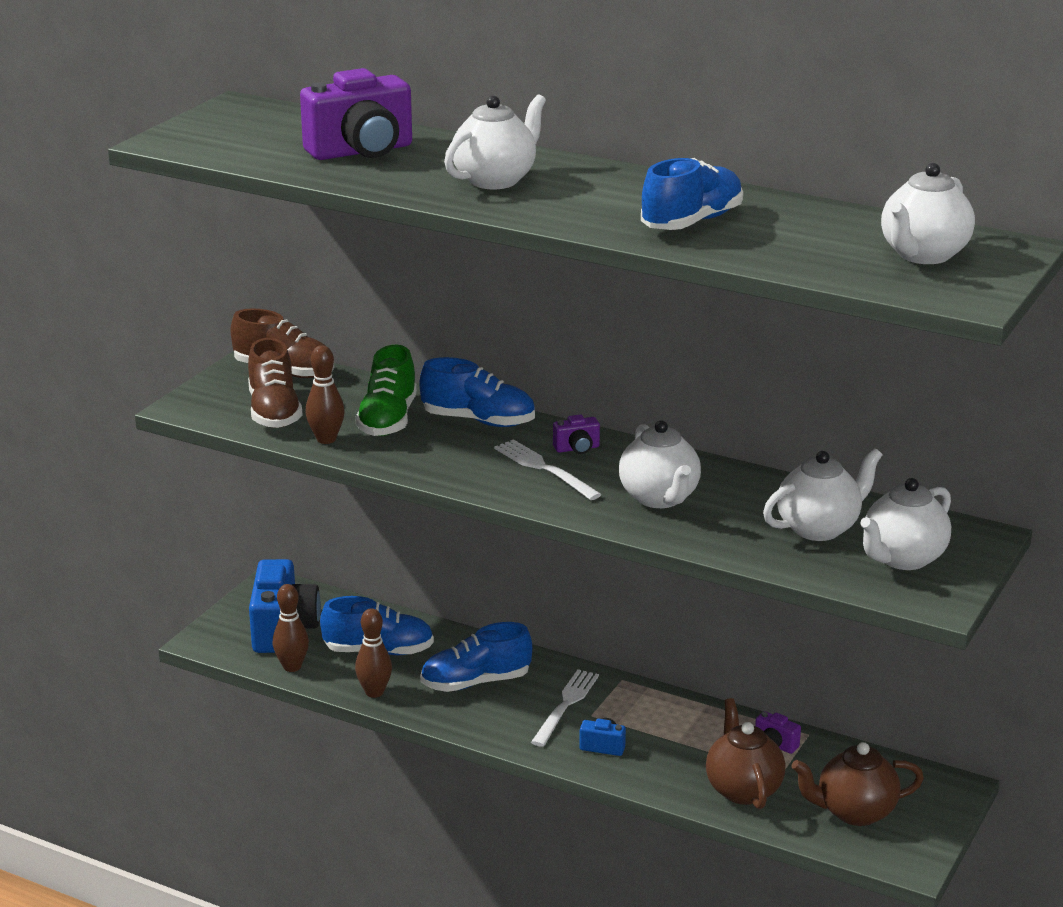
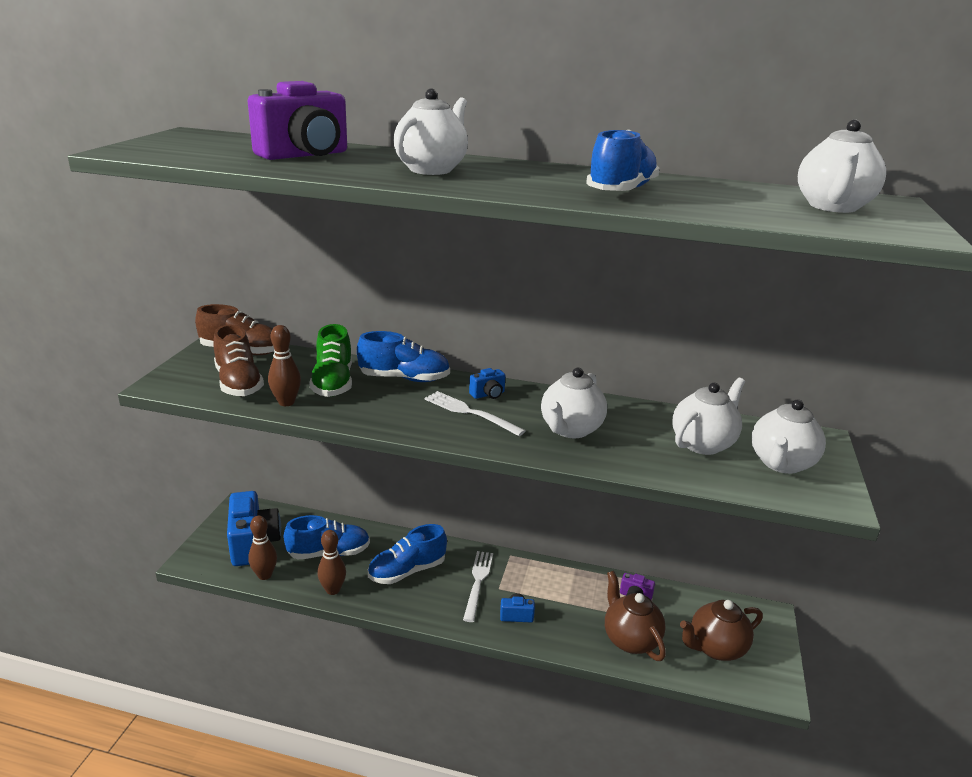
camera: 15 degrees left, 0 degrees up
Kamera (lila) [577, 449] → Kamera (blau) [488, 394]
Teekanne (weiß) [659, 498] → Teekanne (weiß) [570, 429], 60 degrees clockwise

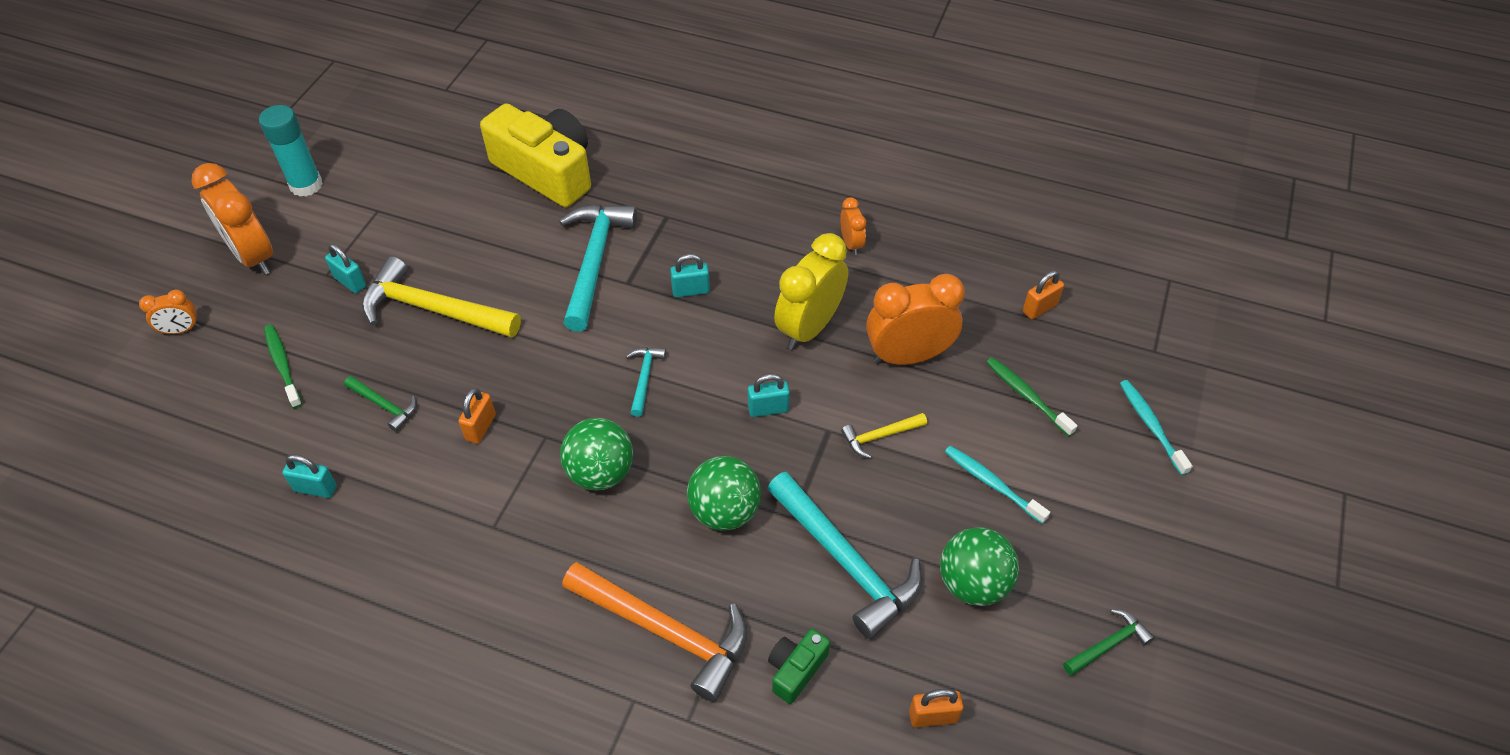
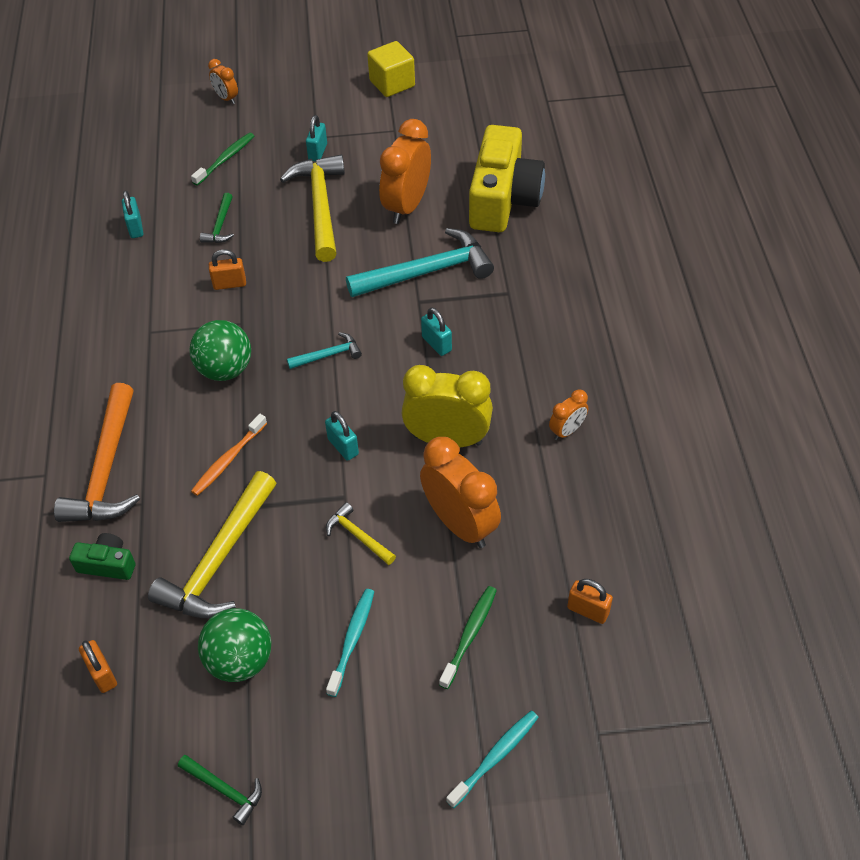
camera: 65 degrees right, 0 degrees up
Wecker (orange) [253, 256] → Wecker (orange) [406, 206], moved
Klebestift (türkis) [306, 185] → Kubus (gelb) [392, 83]
Ball (grün) [724, 511] → Zahnbürste (orange) [228, 460]
Hammer (türkis) [846, 562] → Hammer (gelb) [219, 560]

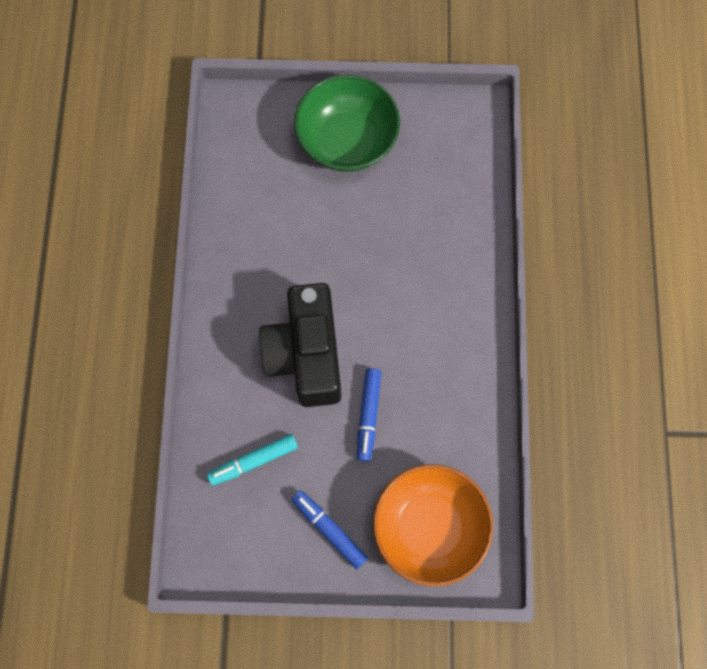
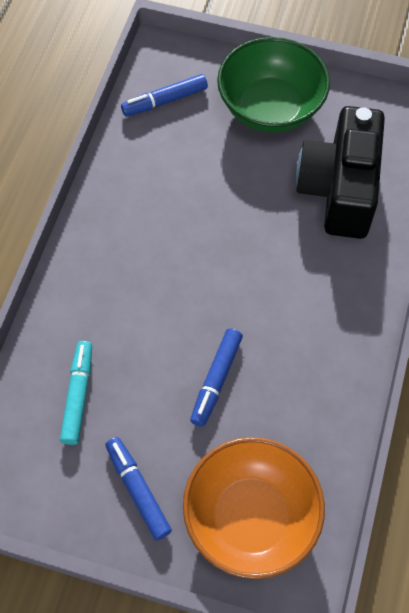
camera: 15 degrees right, 10 degrees down
Filzstift (türkis) [254, 461] → Filzstift (türkis) [78, 395], 105 degrees clockwise
Kamera (schwarz) [306, 354] → Kamera (schwarz) [339, 189], moved
- → Filzstift (blau) [165, 101]

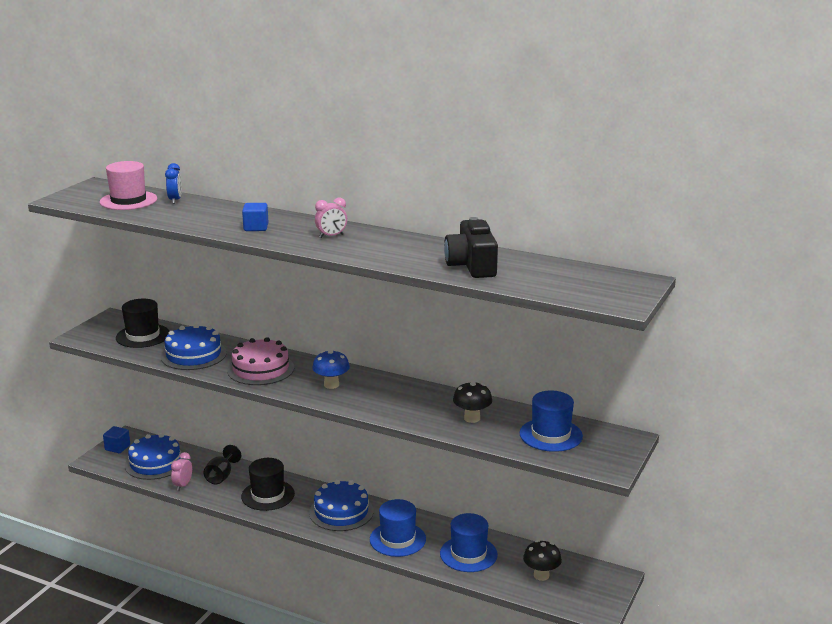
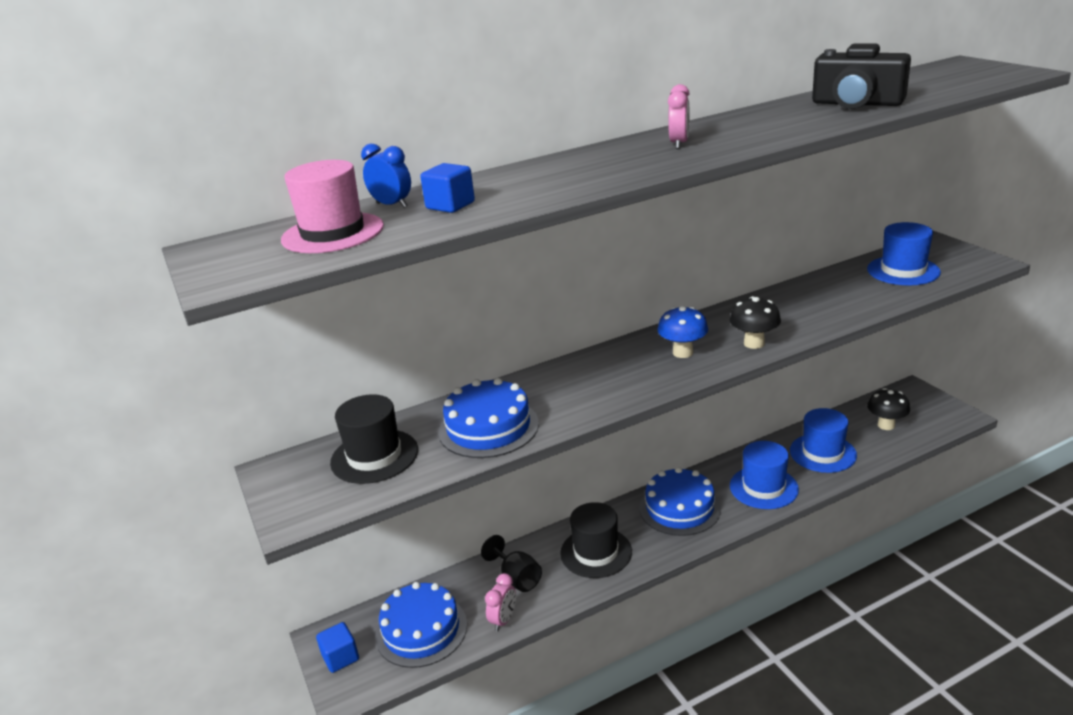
camera: 50 degrees left, 5 degrees up
Wecker (rosa) [183, 485] → Wecker (rosa) [503, 620], 120 degrees counterclockwise
Kuchen (rosa) [260, 369] → -
Kubus (blau) [256, 227] → Kubus (blau) [450, 205], moved
Pilz (schwarz) [472, 418] → Pilz (schwarz) [754, 343], moved

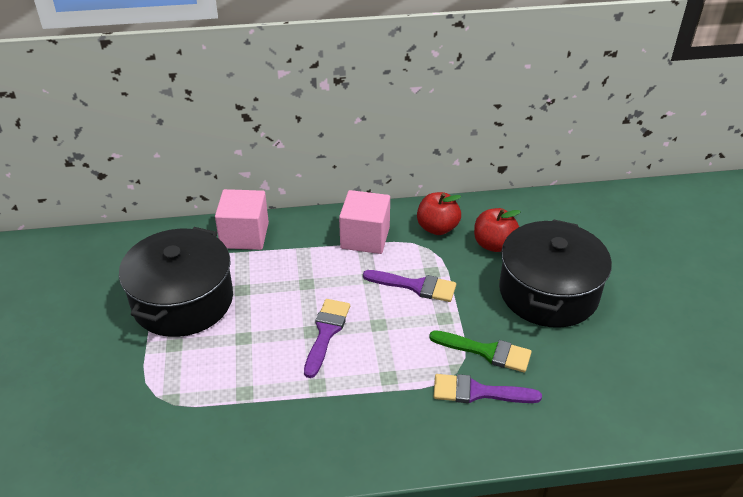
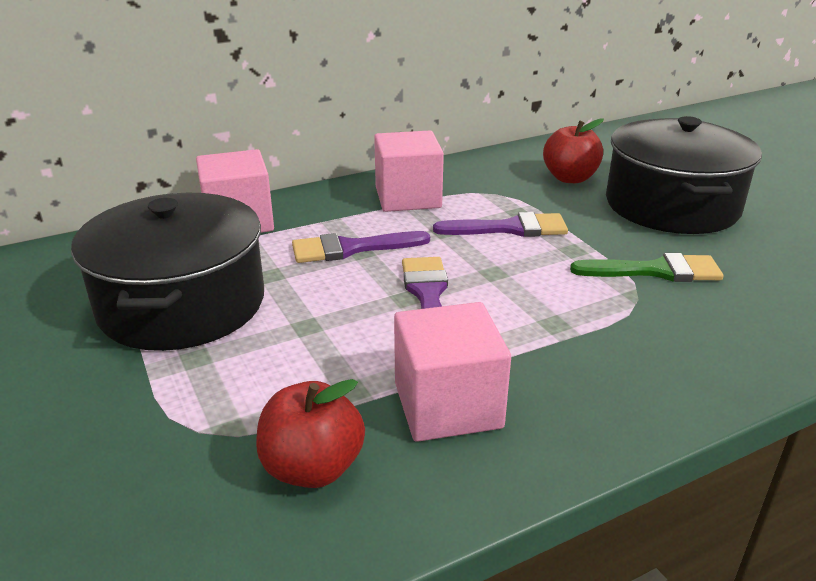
camera: 20 degrees left, 10 degrees down
Apfel (rot) [437, 228] → Apfel (rot) [312, 468], moved
Pinsel (lila) [478, 392] → Pinsel (lila) [351, 248], moved
- → Kubus (rosa) [447, 405]

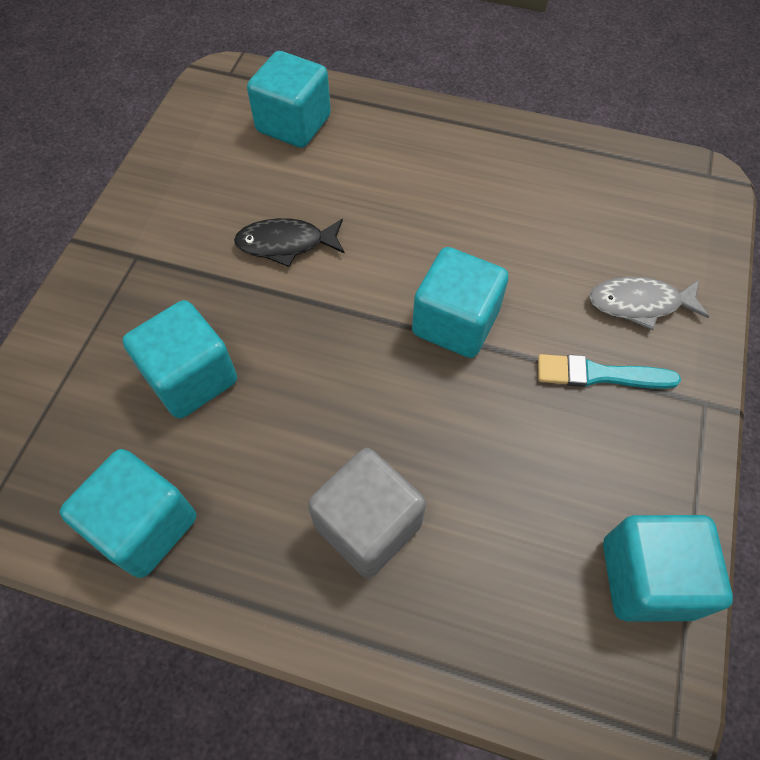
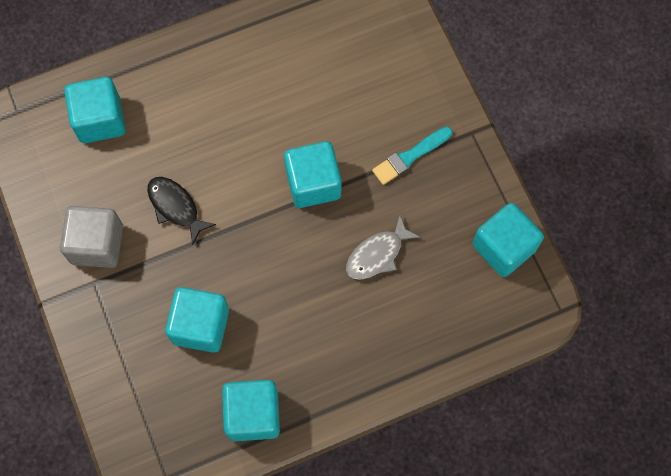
camera: 40 degrees left, 10 degrees up
Fisch (schwarz) [286, 244] → Fisch (schwarz) [175, 207], 90 degrees clockwise
Kubus (grau) [368, 525] → Kubus (grau) [97, 244], moved
Fisch (grau) [639, 304] → Fisch (grau) [377, 254], moved

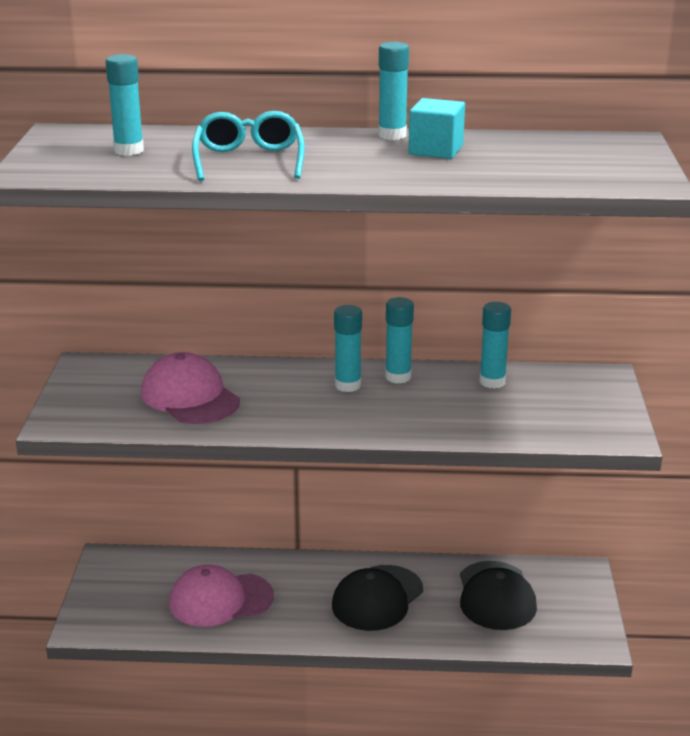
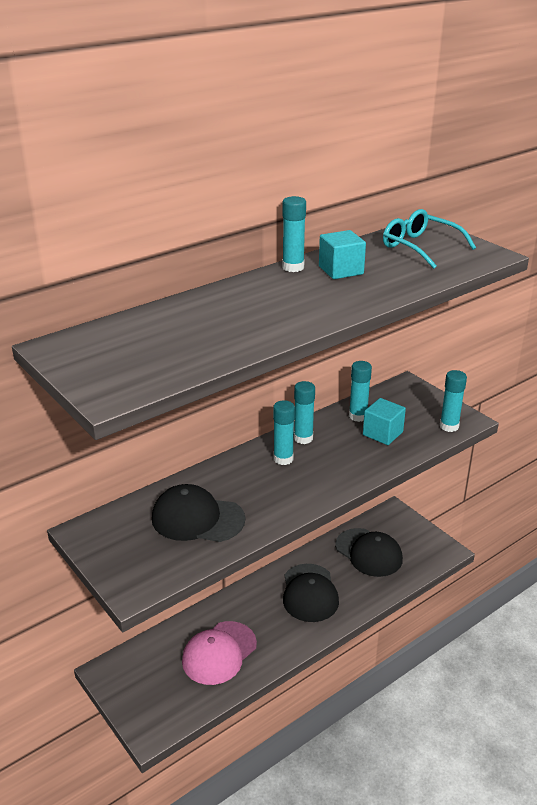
camera: 40 degrees left, 5 degrees up
Klebestift (türkis) [129, 150] → Klebestift (türkis) [449, 426], moved
Kappe (rosa) [190, 397] → Kappe (schwarz) [197, 519]
Brille (türkis) [249, 160] → Brille (türkis) [420, 247], moved
- → Kubus (türkis) [382, 433]

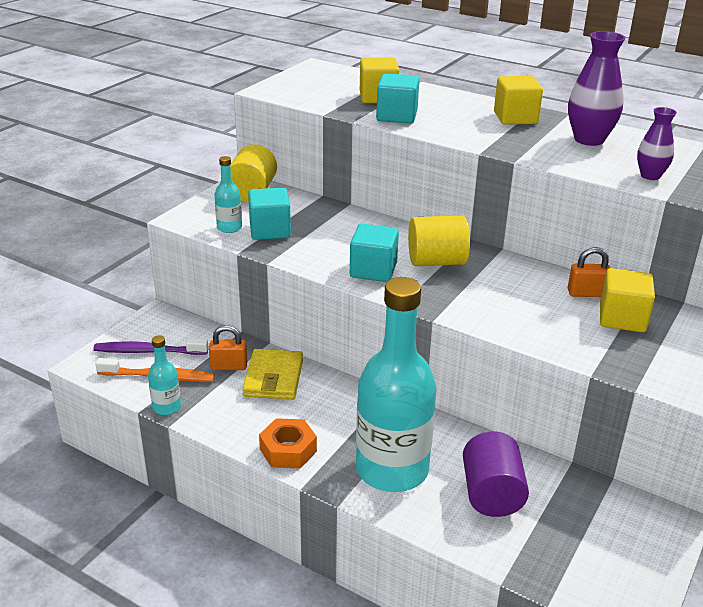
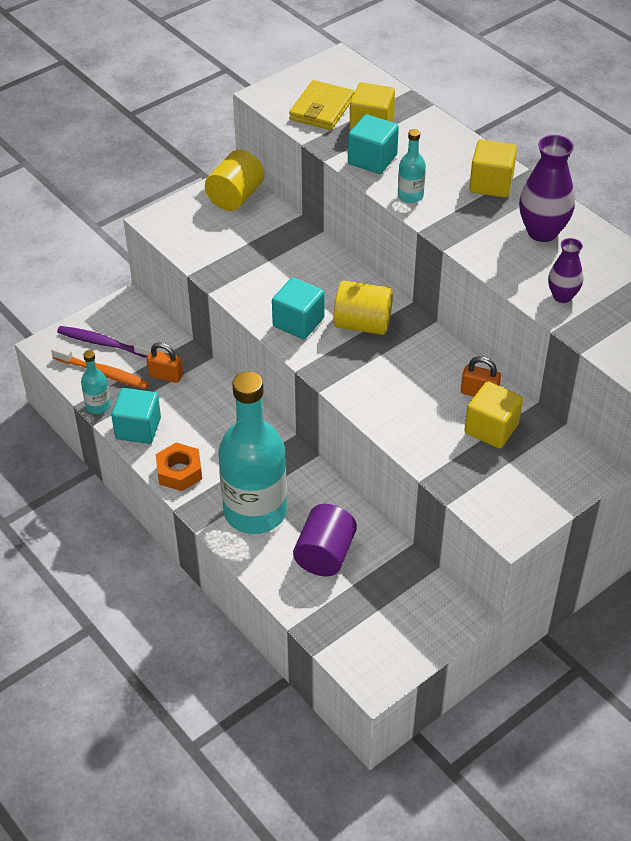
camera: 20 degrees right, 15 degrees up
Flasche (türkis) [229, 228] → Flasche (türkis) [410, 196], moved
Geldbörse (gelb) [273, 378] → Geldbörse (gelb) [321, 109], moved
Kubus (türkis) [270, 230] → Kubus (türkis) [138, 428], moved

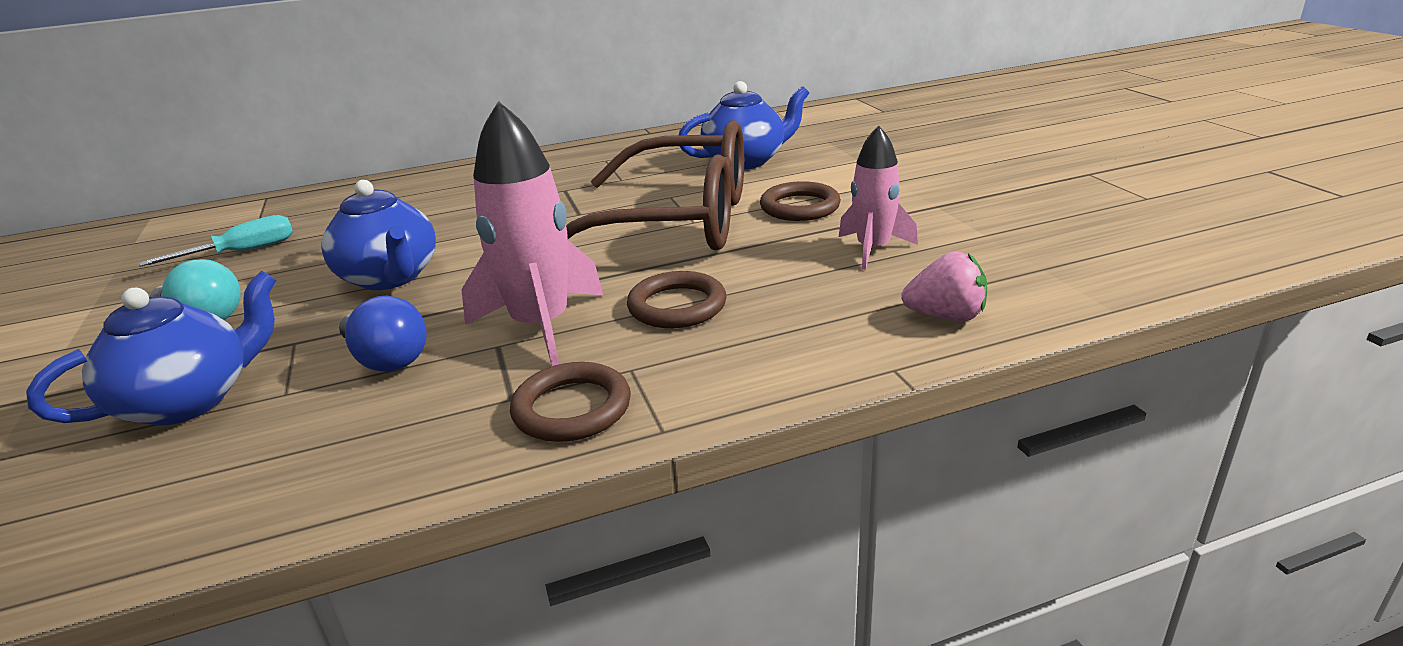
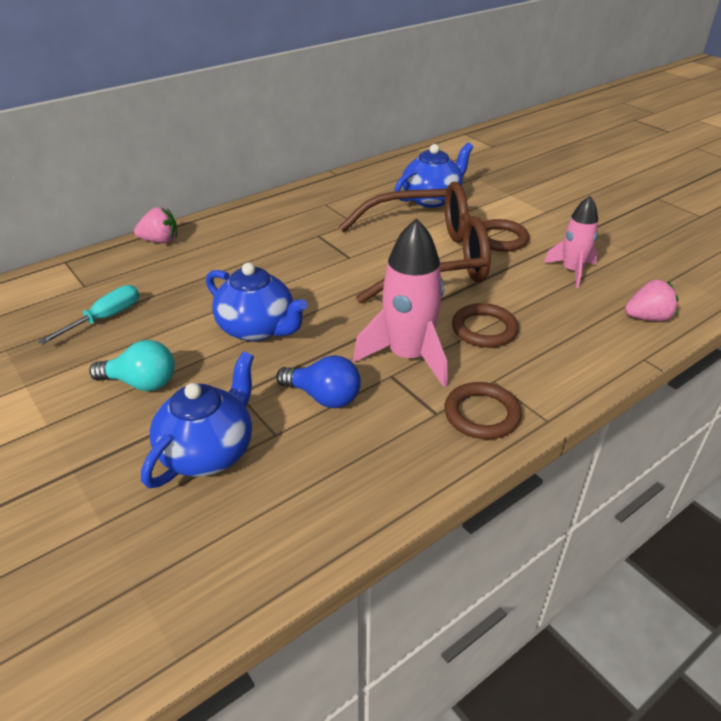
camera: 20 degrees left, 10 degrees up
- → Erdbeere (rosa) [160, 241]

